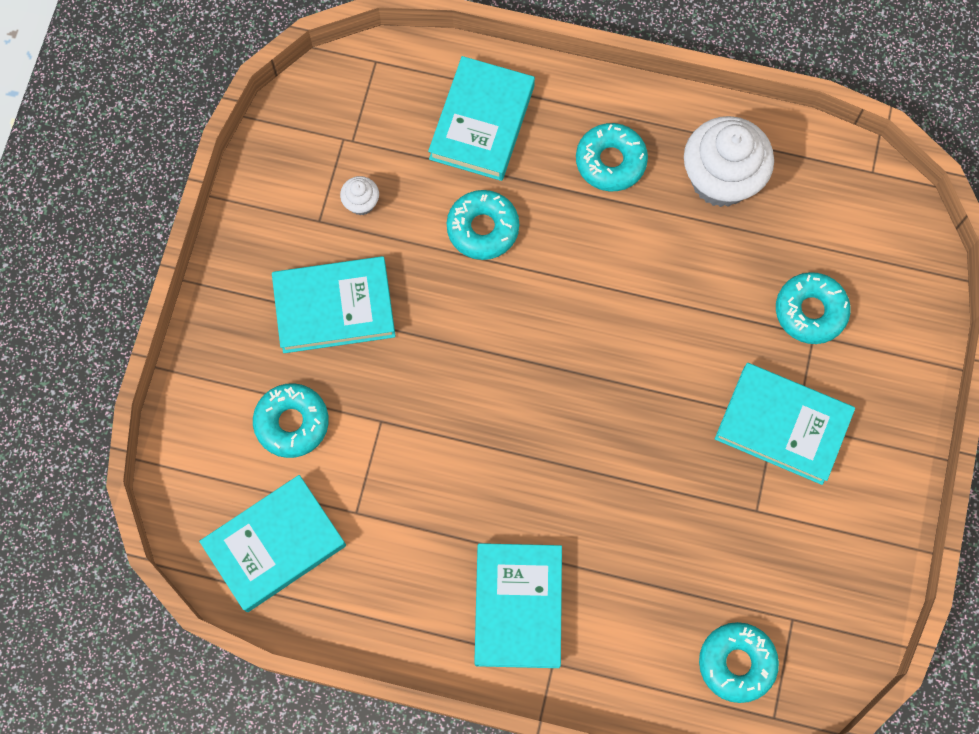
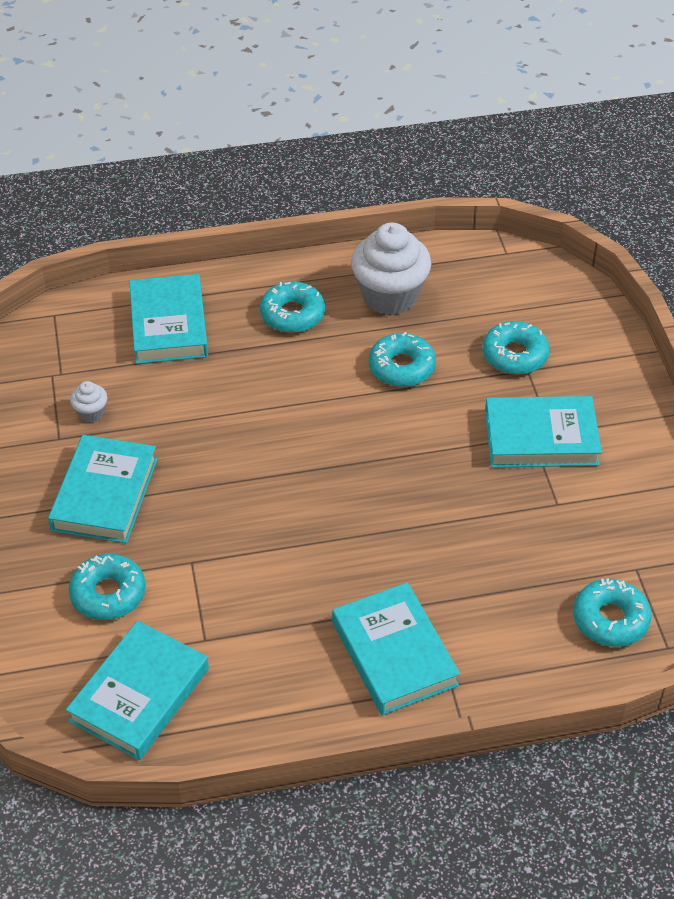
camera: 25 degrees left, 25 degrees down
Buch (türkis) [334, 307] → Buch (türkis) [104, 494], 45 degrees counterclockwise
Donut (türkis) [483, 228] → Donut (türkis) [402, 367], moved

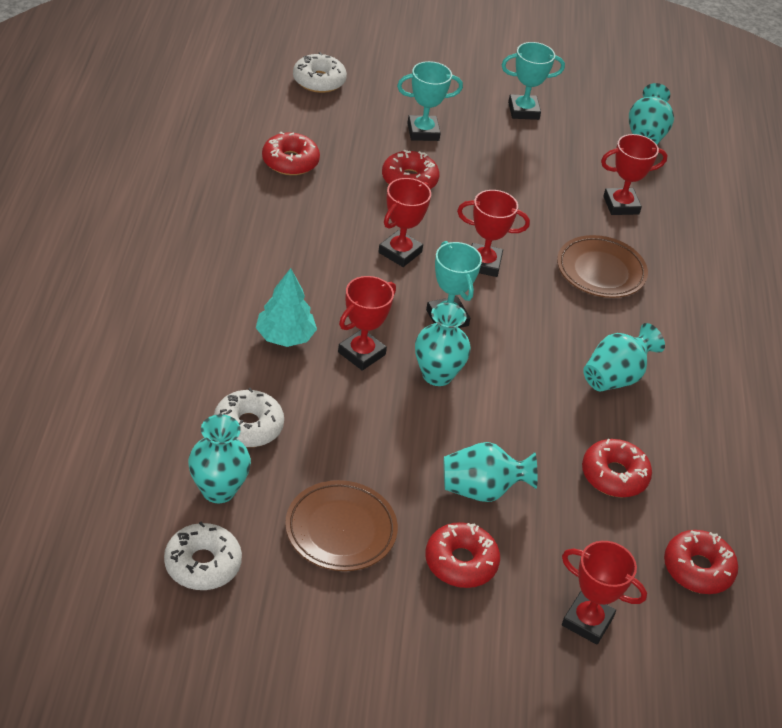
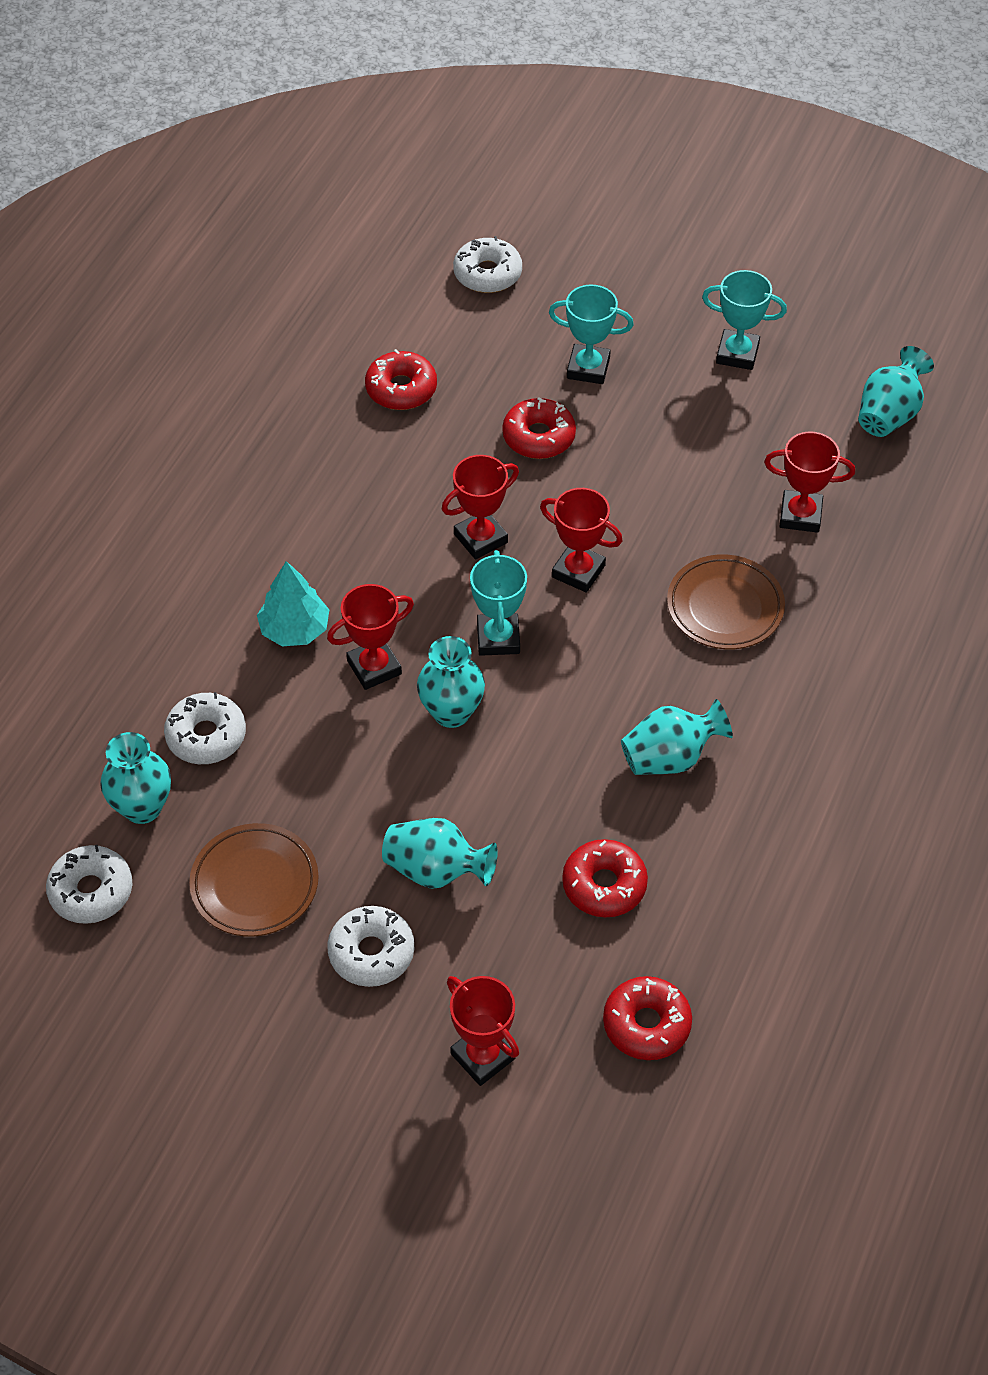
camera: 25 degrees right, 10 degrees up
Donut (rot) [461, 562] → Donut (weiß) [371, 952]

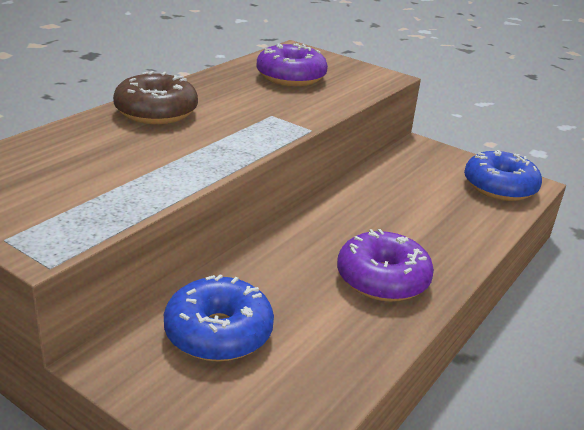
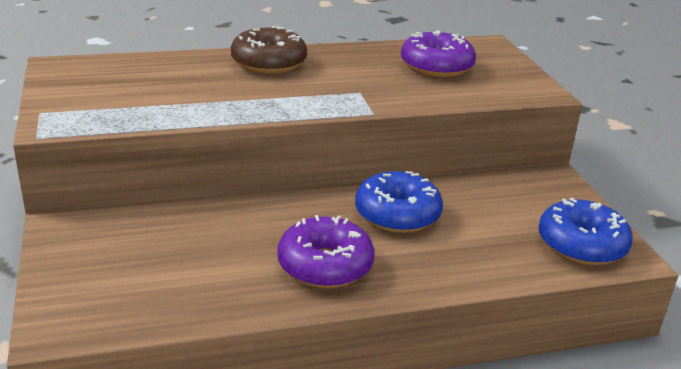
camera: 40 degrees right, 0 degrees up
Donut (blau) [218, 333] → Donut (blau) [397, 214], moved

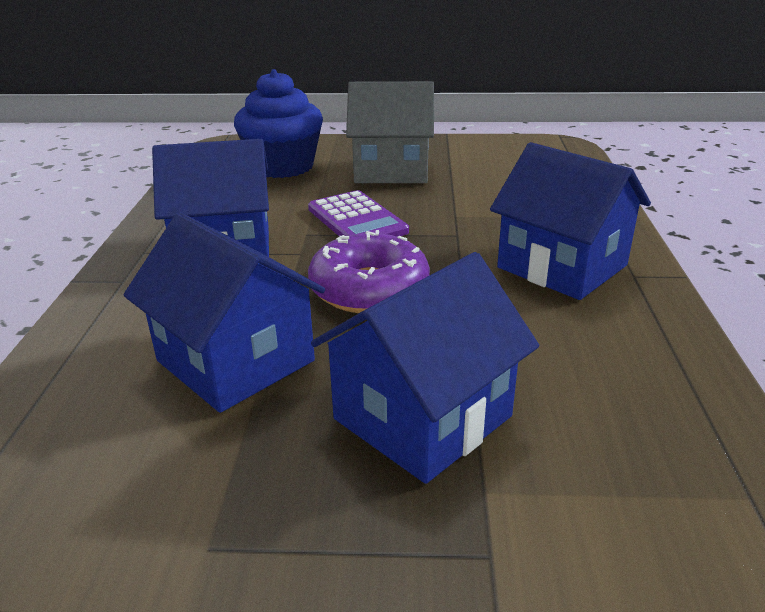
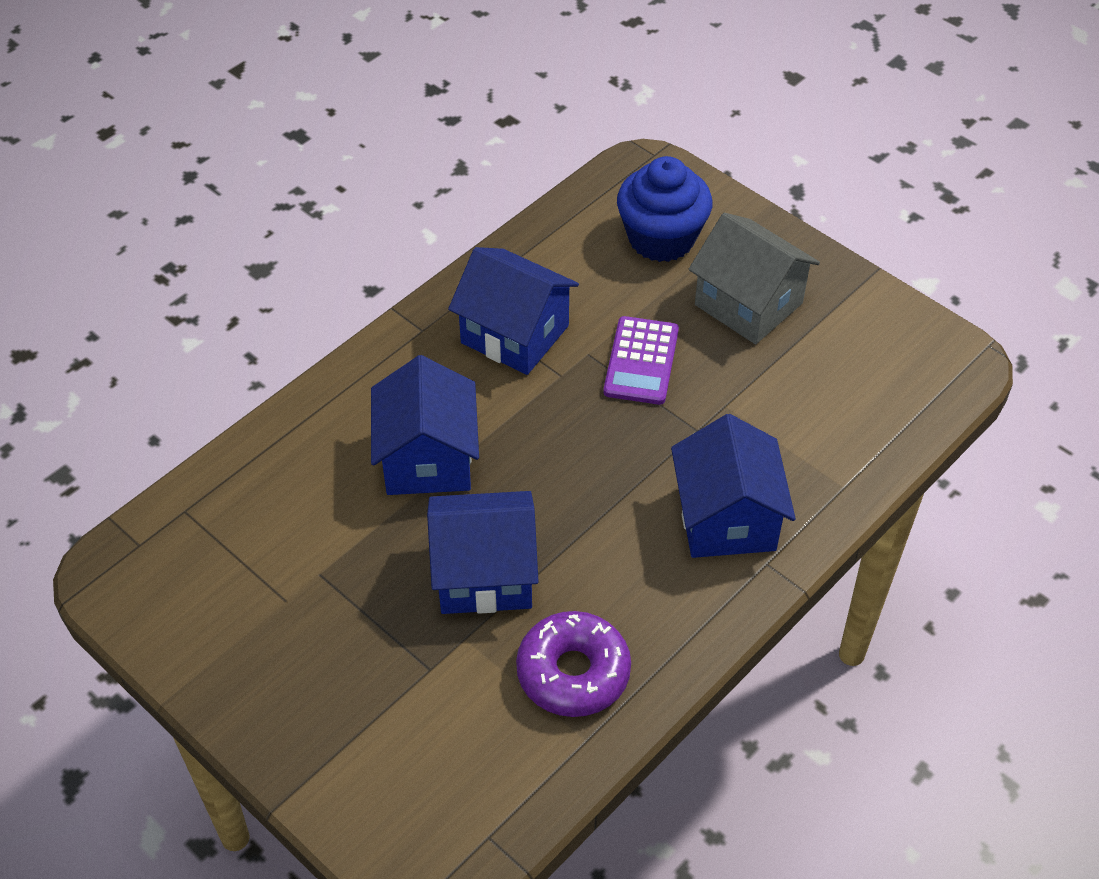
camera: 40 degrees right, 20 degrees up
Donut (lila) [369, 289] → Donut (lila) [573, 672], moved

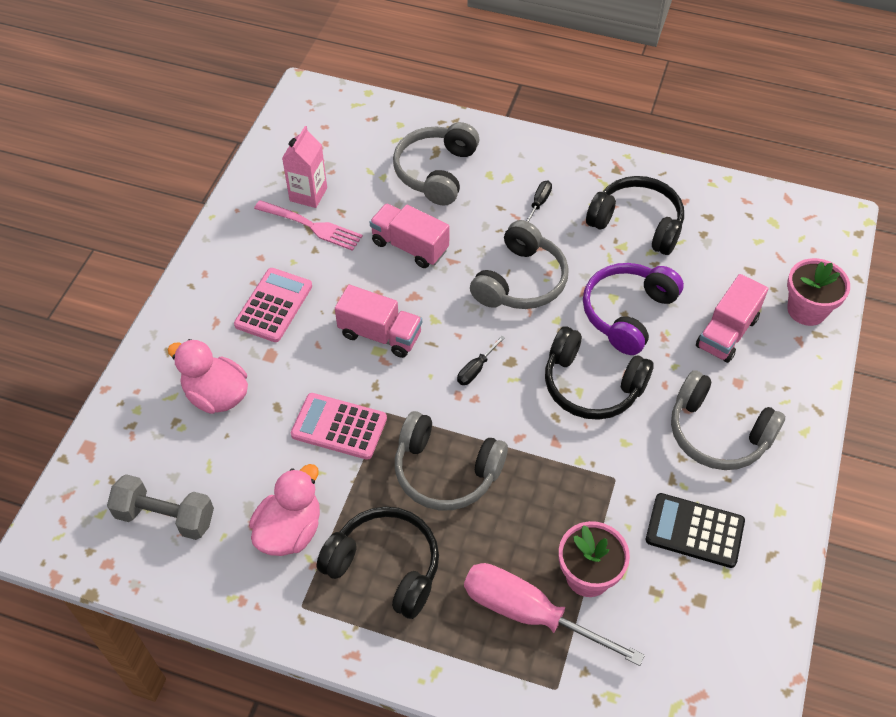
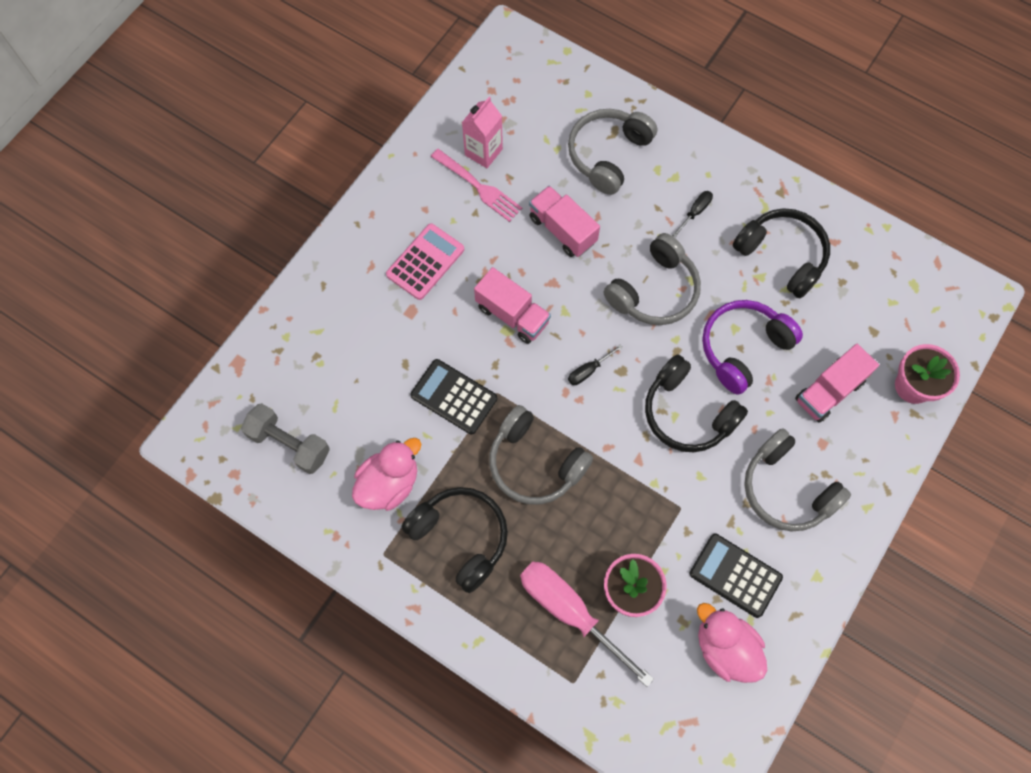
camera: 15 degrees right, 15 degrees up
Ente (rosa) [216, 395] → Ente (rosa) [725, 648], moved
Taschenrechner (rosa) [339, 427] → Taschenrechner (schwarz) [454, 397]

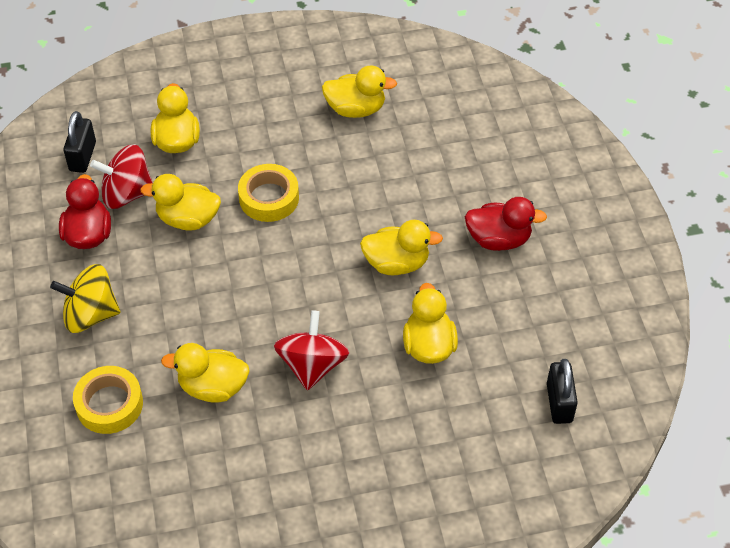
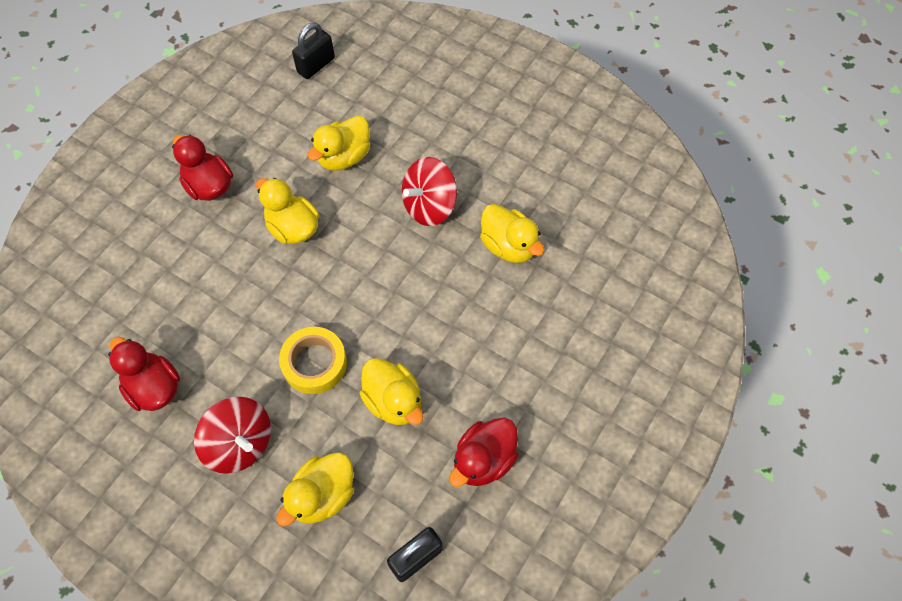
camera: 135 degrees left, 10 degrees up
Kreisel (gelb) [90, 314] → -
Klebeband (gelb) [109, 404] → -
Kreisel (rot) [127, 193] → Kreisel (rot) [240, 443], moved
Ente (gelb) [356, 109] → Ente (rot) [154, 387]

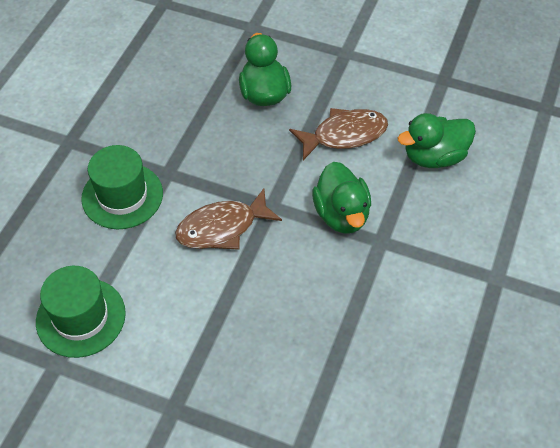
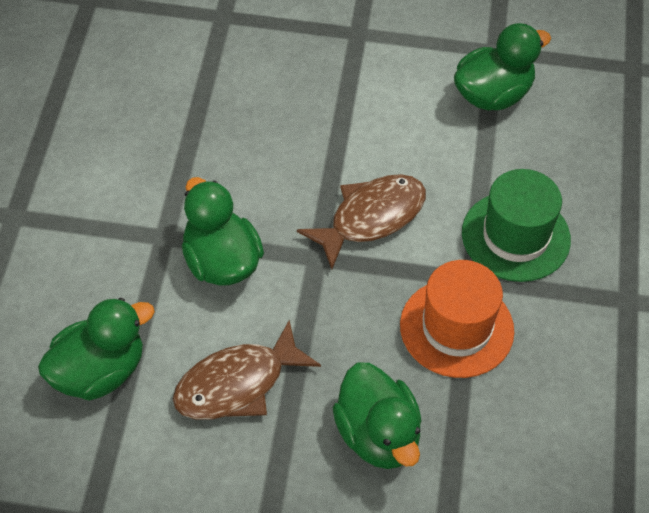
camera: 165 degrees right, 0 degrees up
Hut (grün) [81, 317] → Ente (grün) [493, 95]
- → Hut (orange) [456, 328]

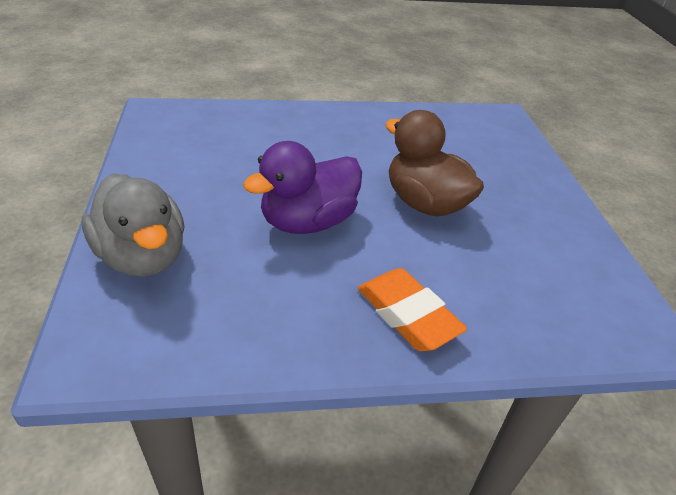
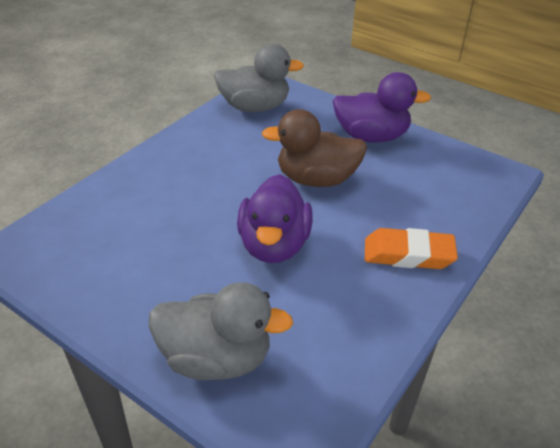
camera: 45 degrees left, 0 degrees up
- → Ente (grau) [255, 107]
- → Ente (lila) [371, 137]

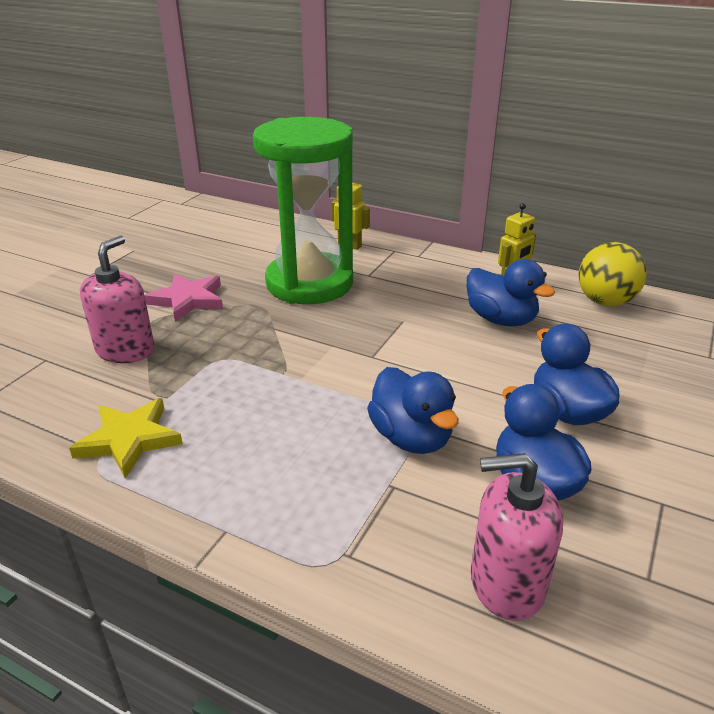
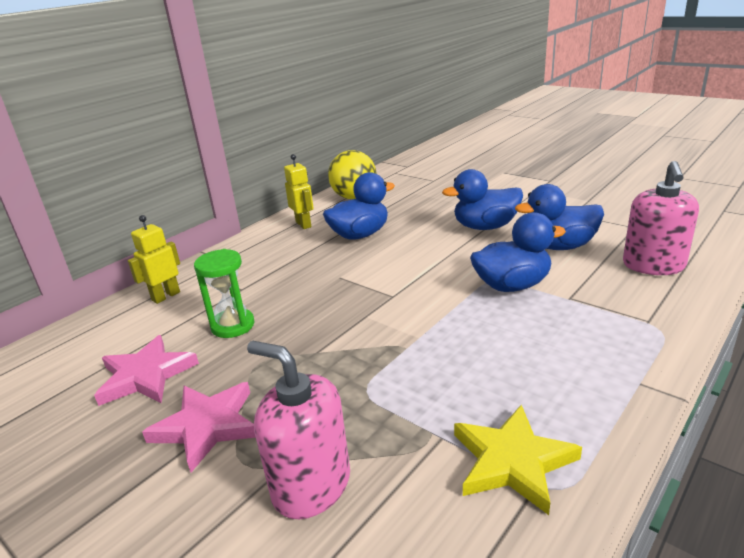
camera: 75 degrees left, 5 degrees down
Sanduhr (grün) [309, 283] → Sanduhr (grün) [233, 325], x0.42
- → Stern (rosa) [146, 375]

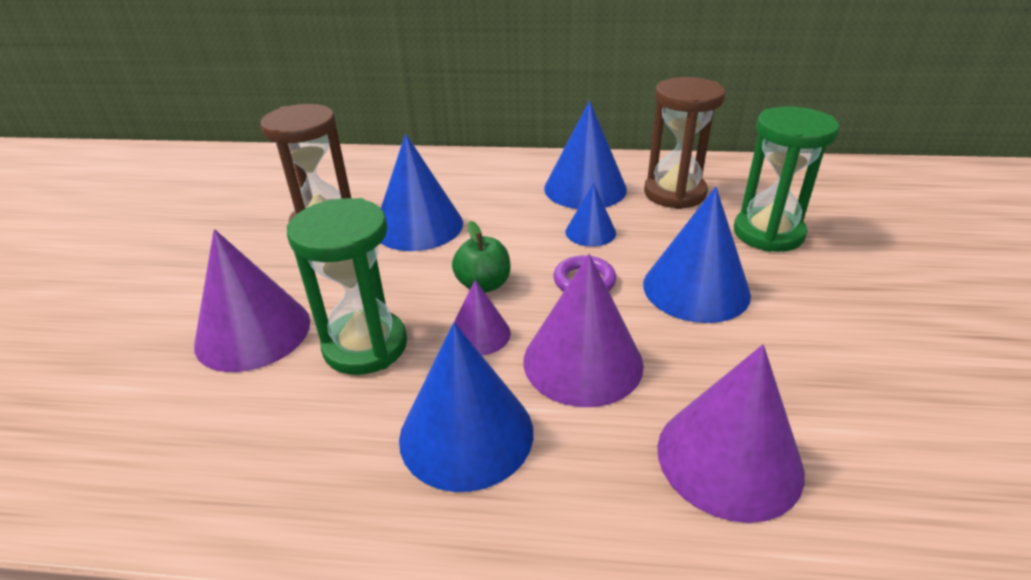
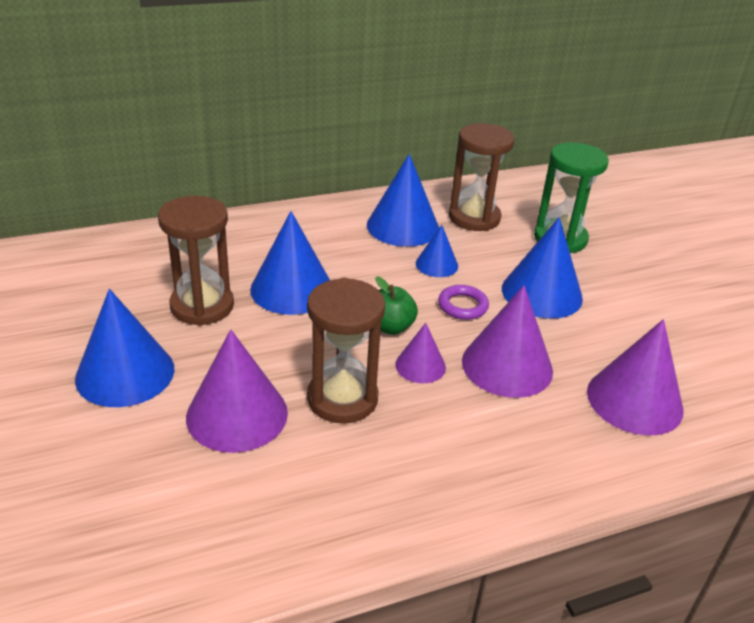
camera: 30 degrees left, 0 degrees up
Sanduhr (grün) [365, 346] → Sanduhr (braun) [342, 398]
Kegel (blau) [466, 433] → Kegel (blau) [125, 373], moved

